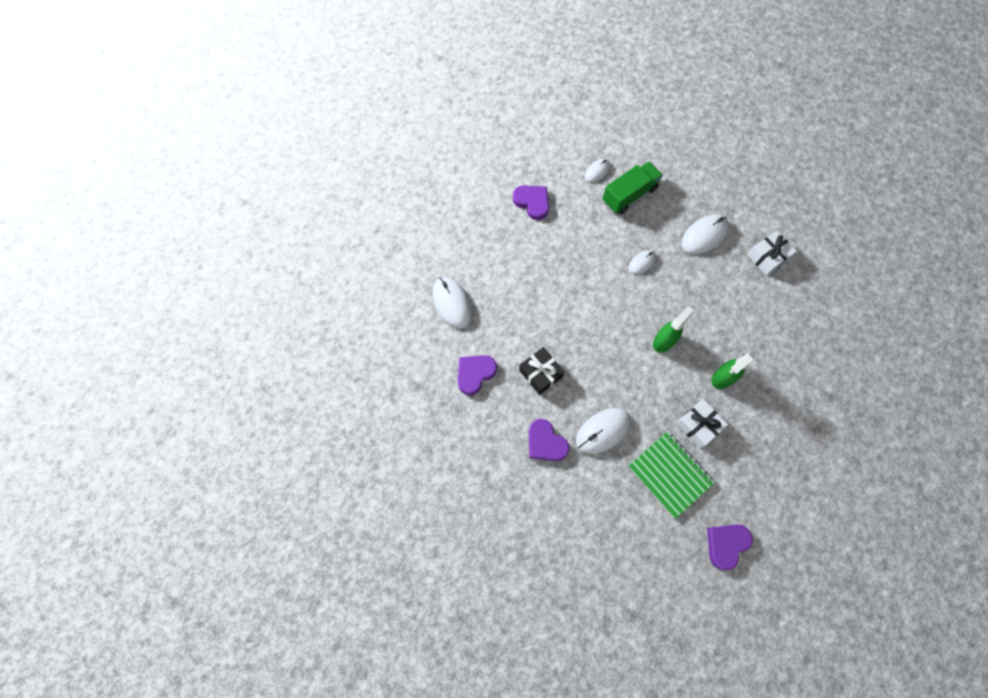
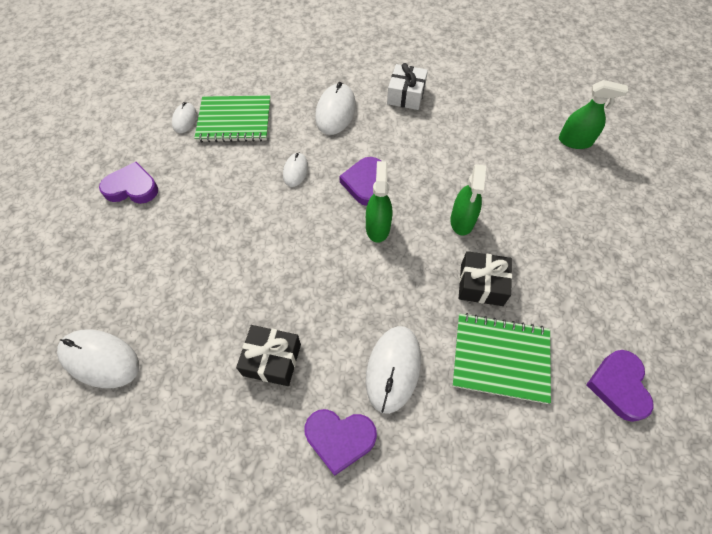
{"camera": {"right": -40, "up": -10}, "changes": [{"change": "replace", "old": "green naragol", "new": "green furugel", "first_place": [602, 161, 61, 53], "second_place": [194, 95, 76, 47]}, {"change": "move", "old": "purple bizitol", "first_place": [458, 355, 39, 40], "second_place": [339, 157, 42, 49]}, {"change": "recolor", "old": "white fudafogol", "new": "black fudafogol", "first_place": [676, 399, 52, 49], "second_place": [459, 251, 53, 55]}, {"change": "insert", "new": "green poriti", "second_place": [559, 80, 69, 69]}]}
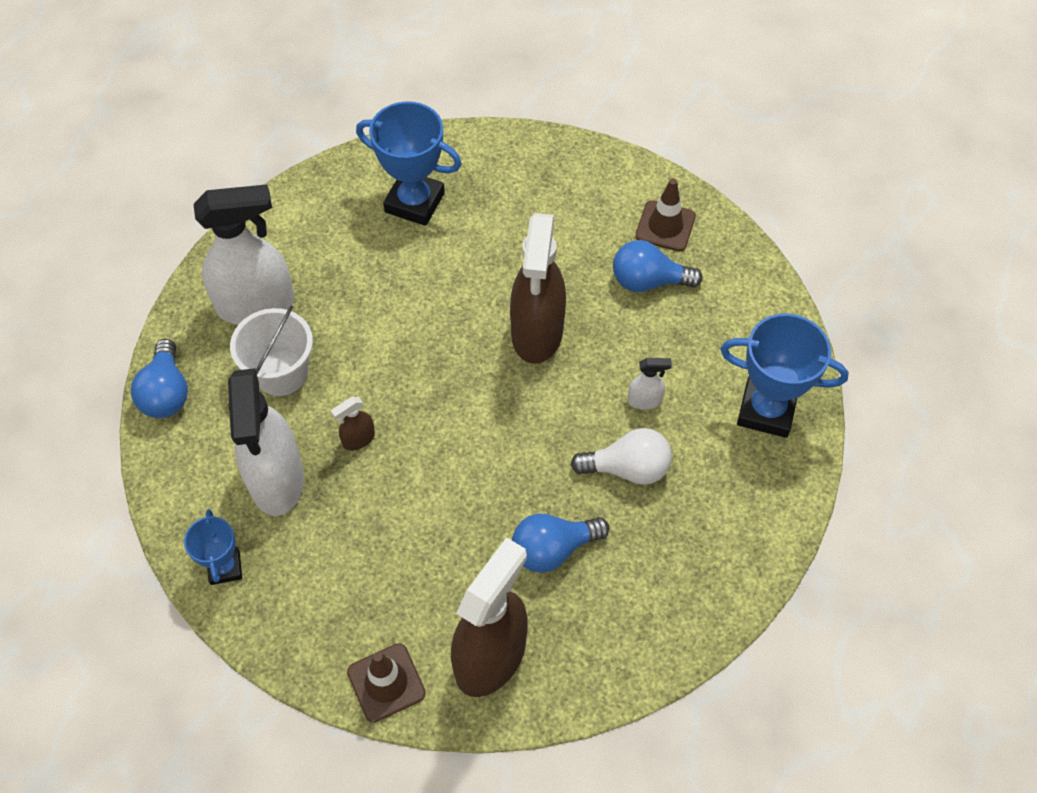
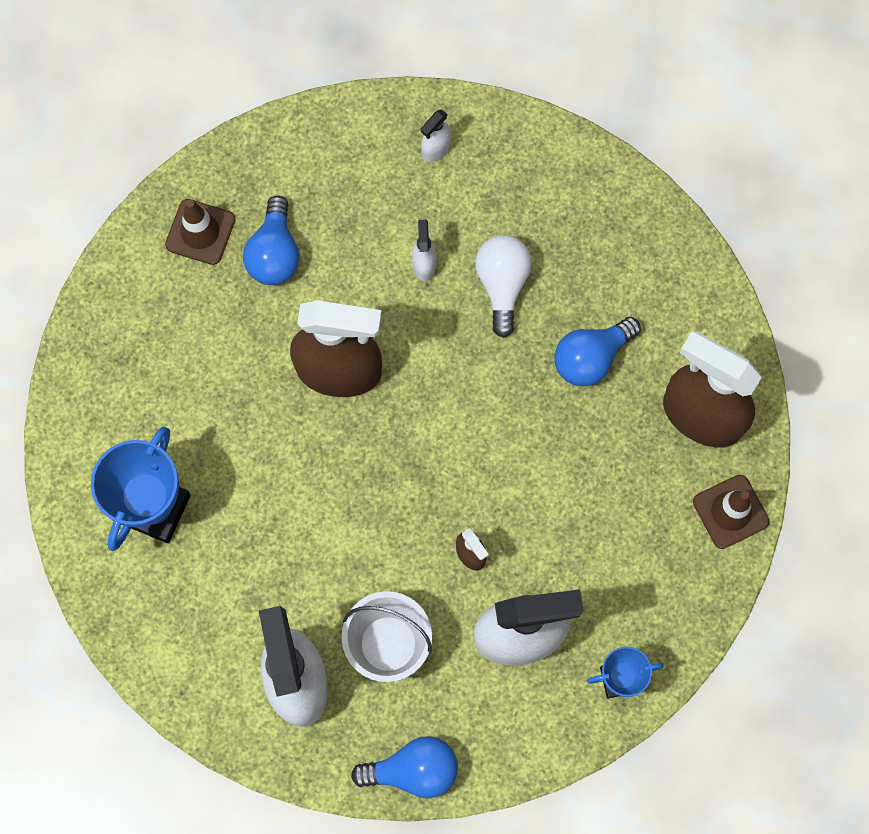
{"camera": {"right": -90, "up": 15}, "changes": [{"change": "replace", "old": "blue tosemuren", "new": "white poriti", "first_place": [720, 313, 129, 125], "second_place": [421, 110, 30, 52]}, {"change": "rotate", "old": "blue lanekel", "first_place": [512, 514, 97, 59], "second_place": [554, 317, 87, 70], "degrees": 75}]}
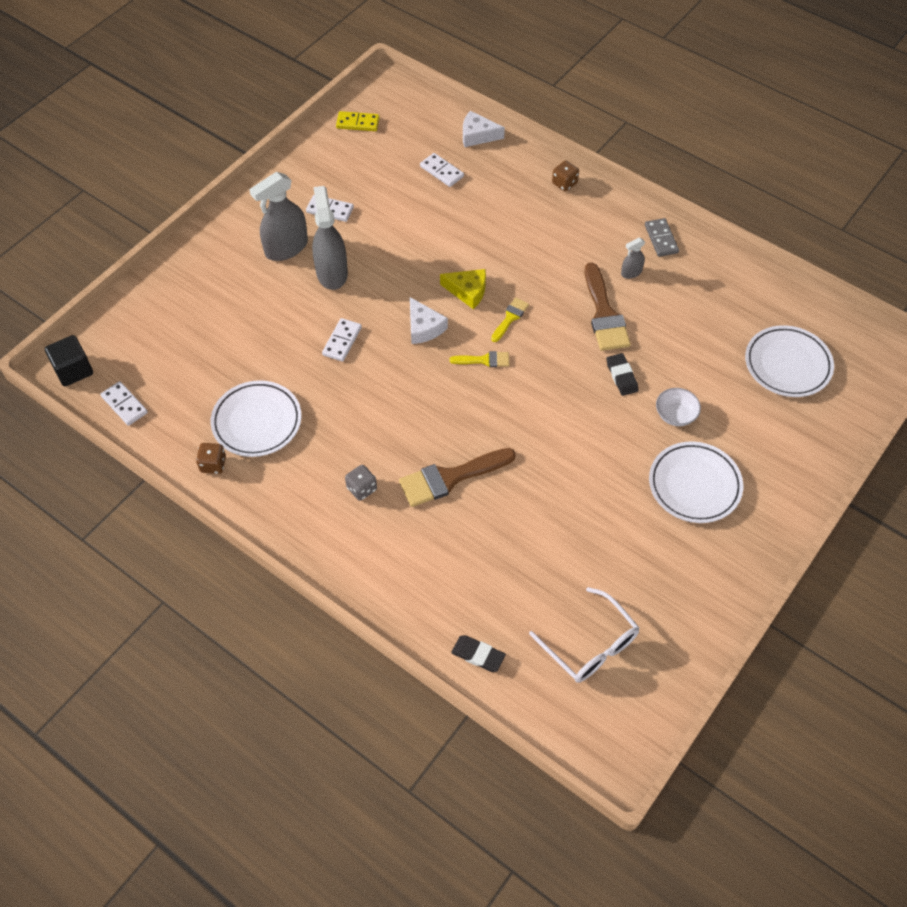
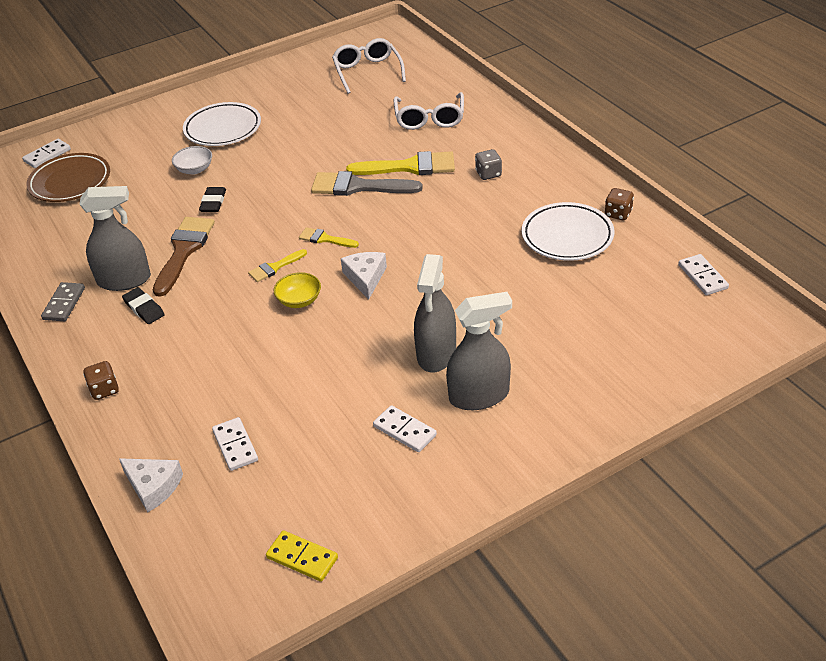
{"camera": {"right": -155, "up": -15}, "changes": [{"change": "resize", "old": "grey poriti", "first_place": [621, 237, 24, 42], "second_place": [79, 186, 72, 105], "factor": 2.05}, {"change": "replace", "old": "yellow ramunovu", "new": "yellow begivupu", "first_place": [440, 269, 46, 40], "second_place": [273, 272, 48, 36]}, {"change": "move", "old": "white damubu", "first_place": [322, 318, 40, 44], "second_place": [22, 139, 49, 29]}, {"change": "recolor", "old": "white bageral", "new": "brown bageral", "first_place": [745, 325, 89, 72], "second_place": [26, 153, 84, 49]}, {"change": "delete", "old": "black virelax", "first_place": [45, 335, 48, 51]}, {"change": "recolor", "old": "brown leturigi", "new": "yellow leturigi", "first_place": [399, 448, 117, 59], "second_place": [346, 151, 109, 24]}, {"change": "move", "old": "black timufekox", "first_place": [451, 635, 55, 37], "second_place": [122, 287, 43, 37]}, {"change": "insert", "new": "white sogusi", "second_place": [394, 92, 70, 38]}, {"change": "insert", "new": "grey leturigi", "second_place": [311, 171, 112, 25]}]}
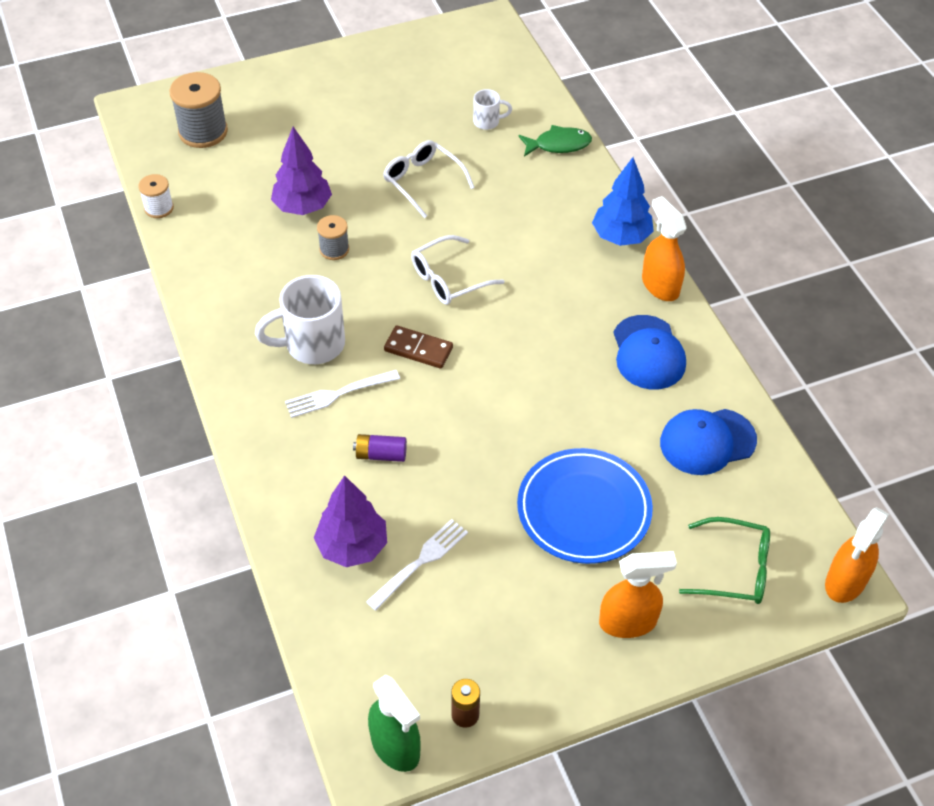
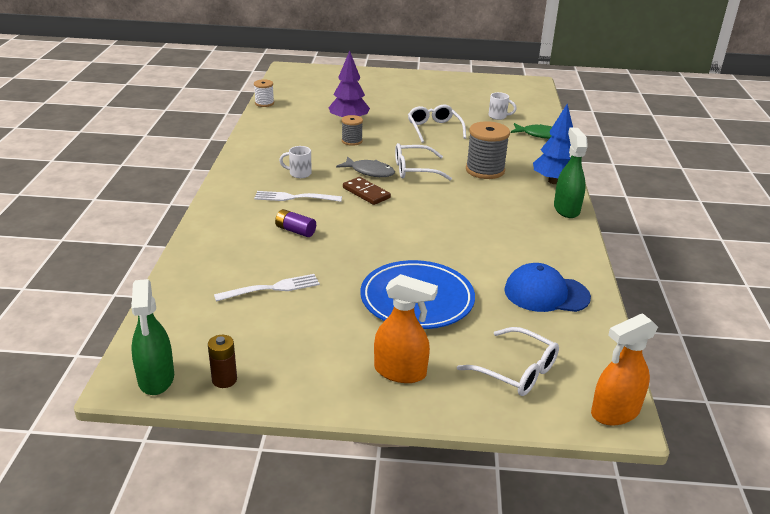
{"camera": {"right": 25, "up": -20}, "changes": [{"change": "move", "old": "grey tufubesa", "first_place": [170, 72, 58, 76], "second_place": [466, 121, 44, 58]}, {"change": "recolor", "old": "orange poriti", "new": "green poriti", "first_place": [642, 196, 45, 105], "second_place": [554, 128, 34, 90]}, {"change": "resize", "old": "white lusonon", "first_place": [255, 275, 90, 89], "second_place": [279, 146, 33, 32], "factor": 0.51}, {"change": "delete", "old": "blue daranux", "first_place": [613, 315, 73, 75]}, {"change": "delete", "old": "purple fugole", "first_place": [314, 475, 73, 92]}, {"change": "recolor", "old": "green sogusi", "new": "white sogusi", "first_place": [679, 517, 91, 87], "second_place": [457, 327, 102, 69]}, {"change": "insert", "new": "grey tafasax", "second_place": [336, 156, 59, 21]}]}
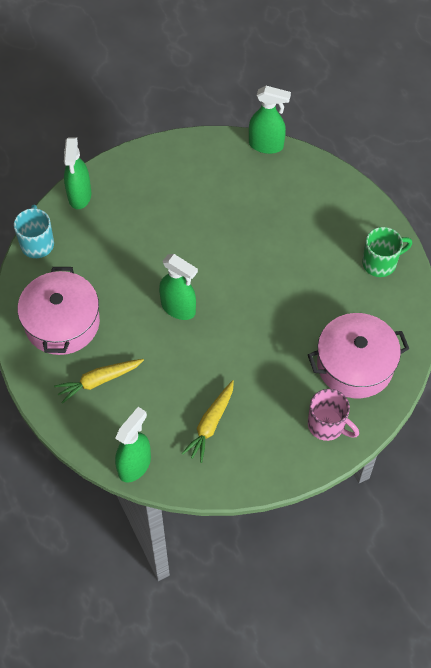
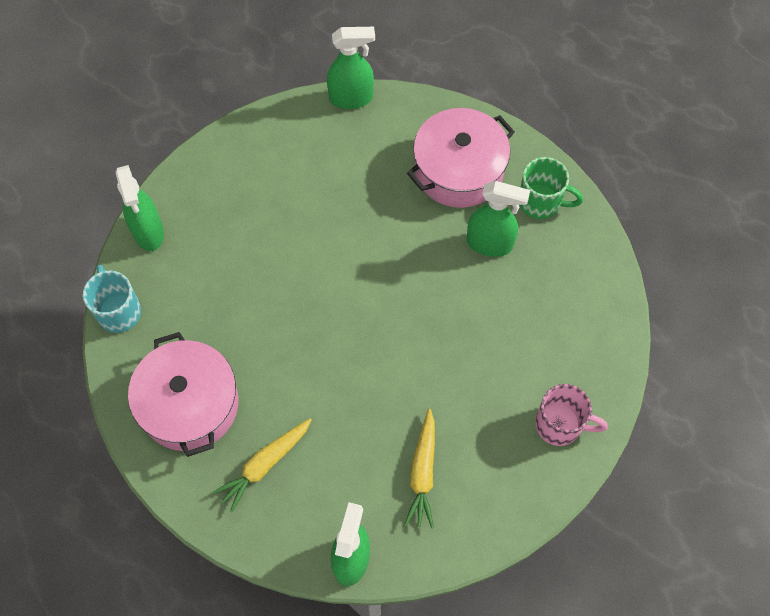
{"camera": {"right": -20, "up": 5}, "changes": [{"change": "rotate", "old": "green lusonon", "first_place": [362, 227, 50, 50], "second_place": [520, 157, 63, 62], "degrees": 60}, {"change": "move", "old": "green poriti", "first_place": [159, 254, 39, 66], "second_place": [467, 181, 63, 76]}, {"change": "move", "old": "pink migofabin", "first_place": [308, 313, 101, 85], "second_place": [407, 108, 108, 100]}]}
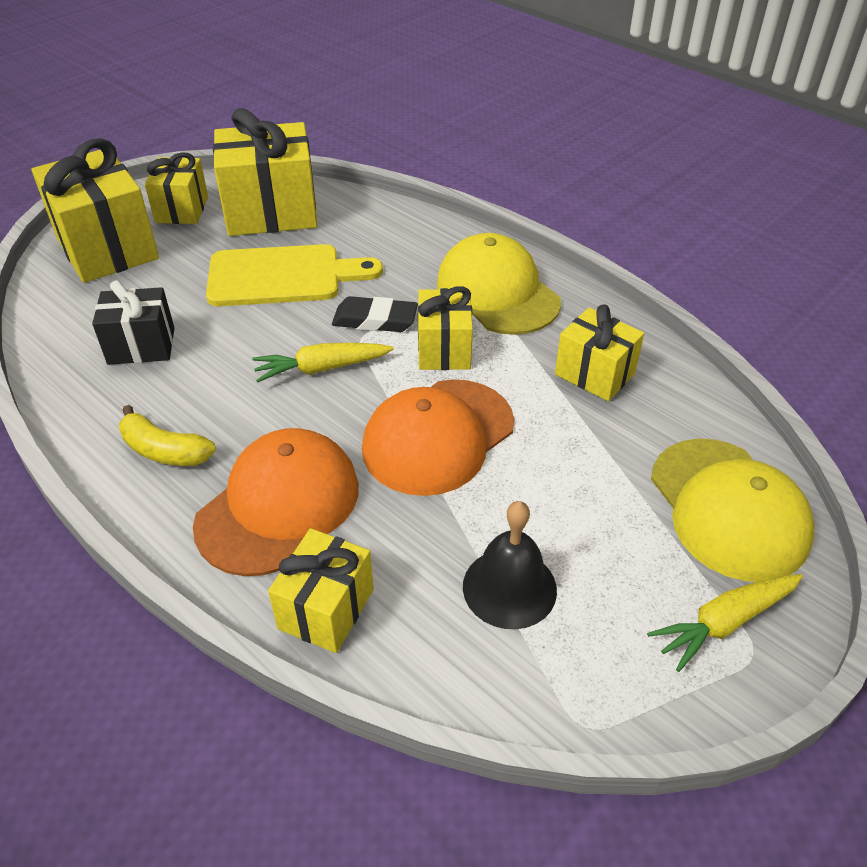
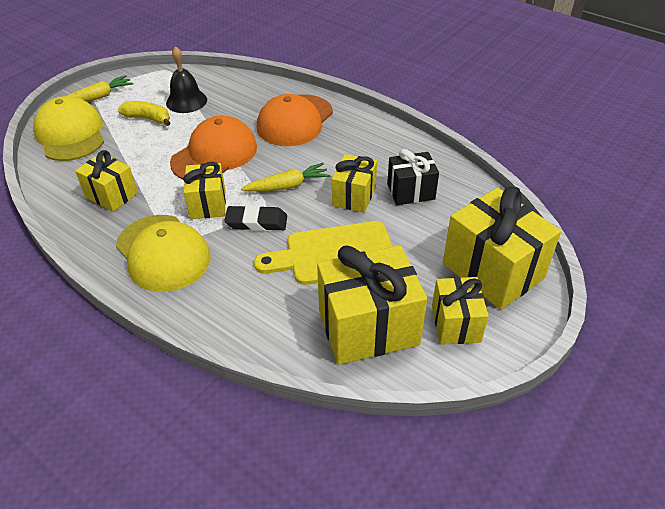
{"camera": {"right": 175, "up": 0}, "changes": [{"change": "move", "old": "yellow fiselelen", "first_place": [119, 405, 97, 61], "second_place": [118, 101, 52, 25]}, {"change": "move", "old": "yellow fudafogol", "first_place": [268, 528, 106, 125], "second_place": [332, 154, 45, 59]}]}
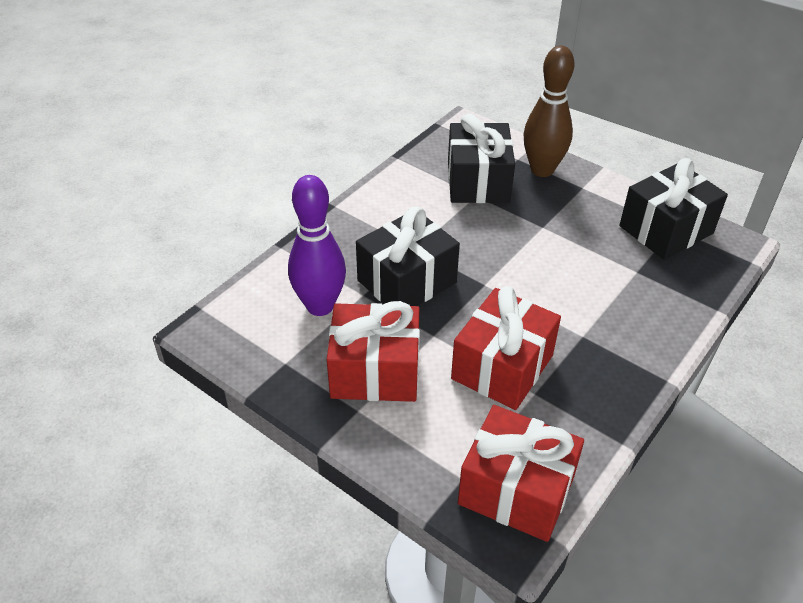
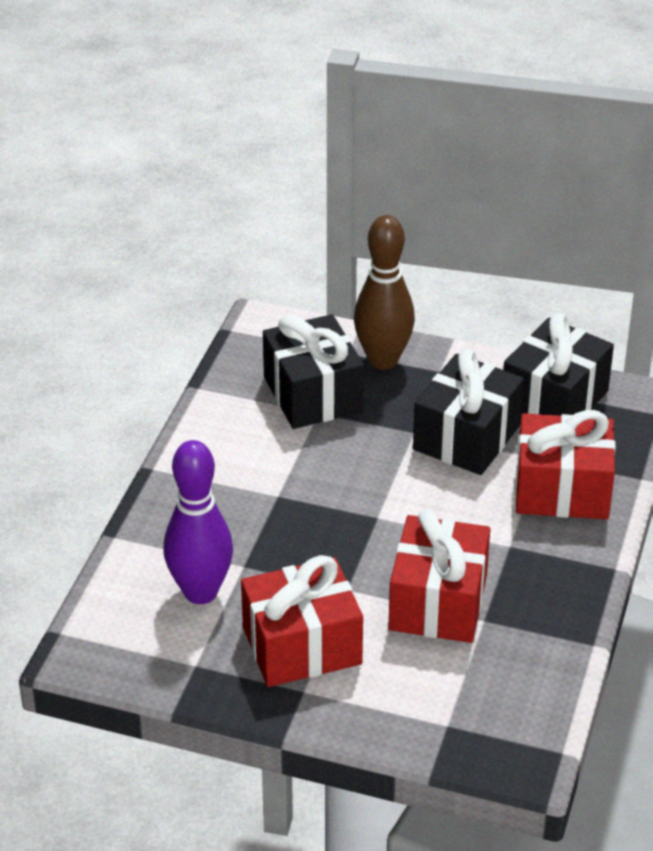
{"camera": {"right": -20, "up": -5}, "changes": [{"change": "move", "old": "black fudafogol", "first_place": [356, 206, 104, 100], "second_place": [413, 349, 111, 126]}, {"change": "move", "old": "red fudafogol", "first_place": [458, 405, 126, 137], "second_place": [515, 410, 101, 109]}]}
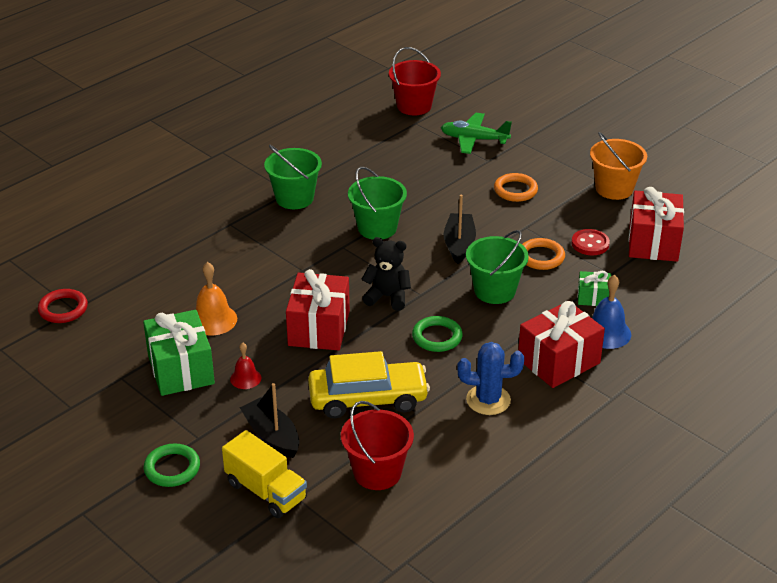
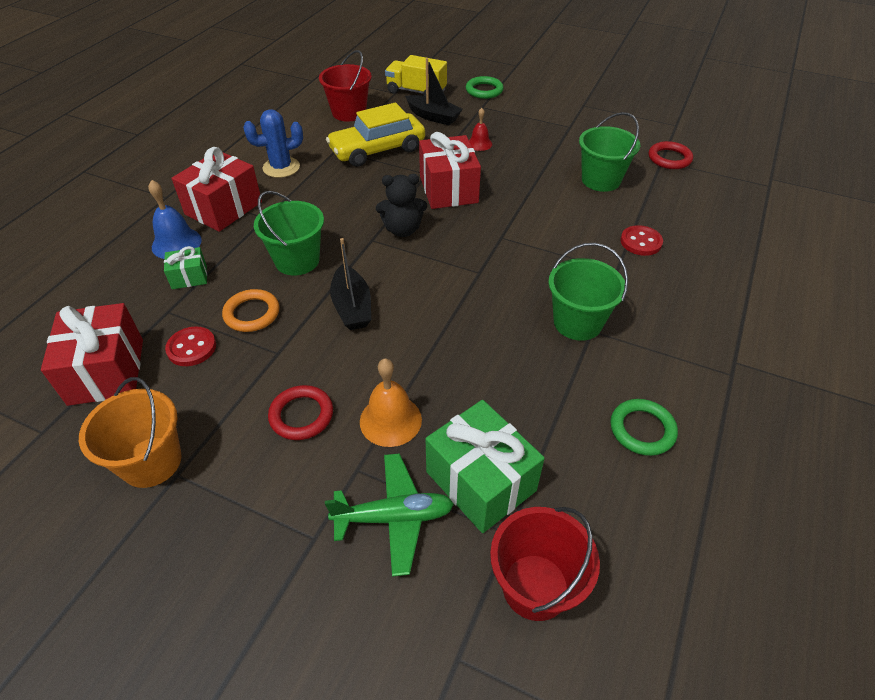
{"camera": {"right": 160, "up": 10}, "changes": [{"change": "move", "old": "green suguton", "first_place": [348, 167, 59, 73], "second_place": [579, 112, 61, 80]}, {"change": "recolor", "old": "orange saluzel", "new": "red saluzel", "first_place": [494, 173, 44, 29], "second_place": [268, 385, 65, 55]}, {"change": "move", "old": "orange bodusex", "first_place": [196, 262, 41, 73], "second_place": [360, 359, 62, 88]}, {"change": "move", "old": "green fudafogol", "first_place": [143, 310, 72, 86], "second_place": [425, 400, 120, 133]}, {"change": "move", "old": "green saluzel", "first_place": [412, 316, 51, 36], "second_place": [610, 399, 68, 57]}, {"change": "insert", "new": "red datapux", "second_place": [620, 225, 43, 31]}]}
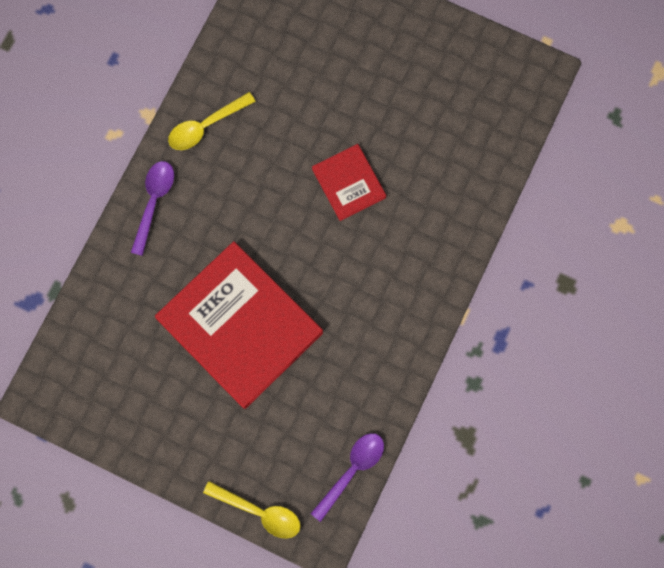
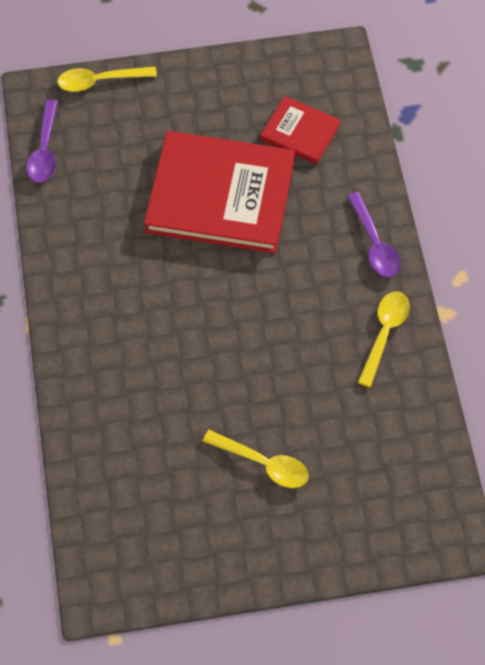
{"camera": {"right": 145, "up": -15}, "changes": [{"change": "move", "old": "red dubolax", "first_place": [312, 144, 74, 77], "second_place": [260, 96, 81, 68]}, {"change": "insert", "new": "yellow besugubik", "second_place": [203, 430, 106, 58]}]}
